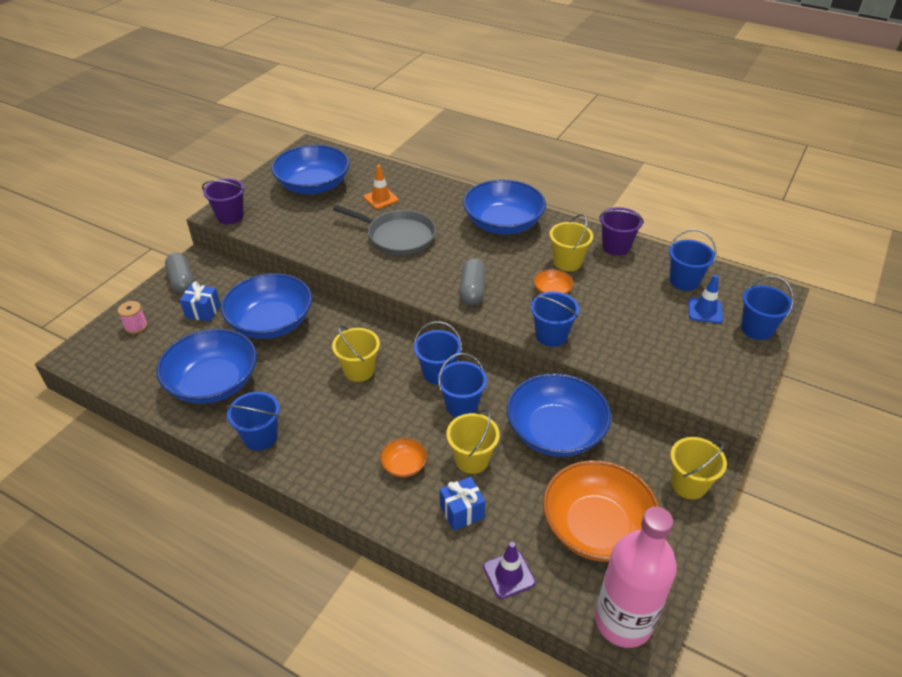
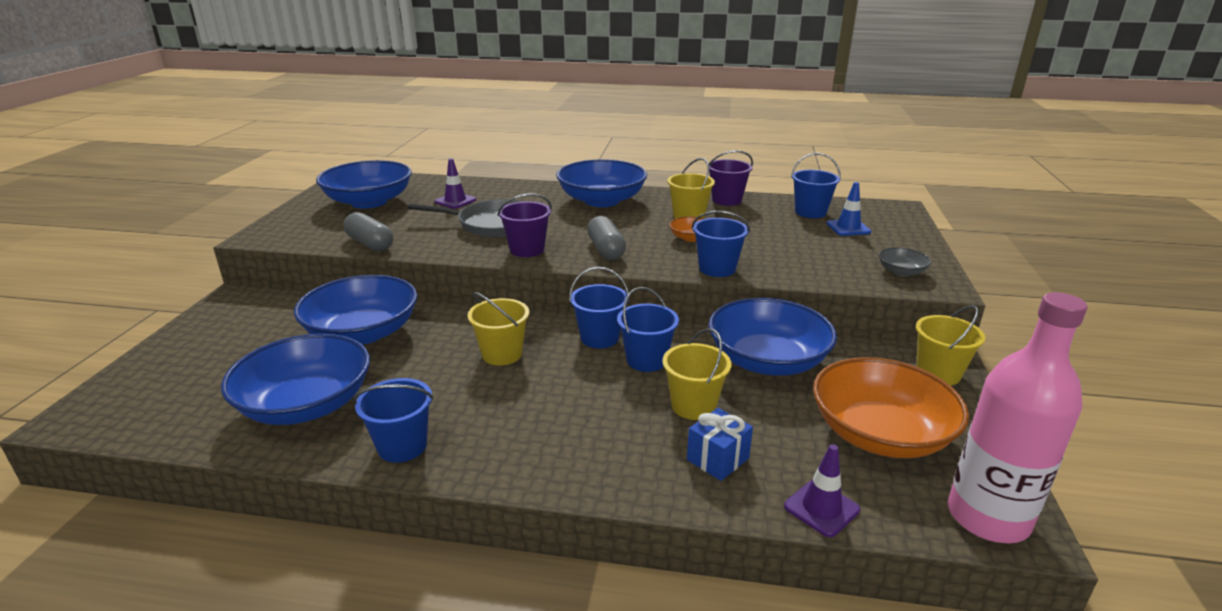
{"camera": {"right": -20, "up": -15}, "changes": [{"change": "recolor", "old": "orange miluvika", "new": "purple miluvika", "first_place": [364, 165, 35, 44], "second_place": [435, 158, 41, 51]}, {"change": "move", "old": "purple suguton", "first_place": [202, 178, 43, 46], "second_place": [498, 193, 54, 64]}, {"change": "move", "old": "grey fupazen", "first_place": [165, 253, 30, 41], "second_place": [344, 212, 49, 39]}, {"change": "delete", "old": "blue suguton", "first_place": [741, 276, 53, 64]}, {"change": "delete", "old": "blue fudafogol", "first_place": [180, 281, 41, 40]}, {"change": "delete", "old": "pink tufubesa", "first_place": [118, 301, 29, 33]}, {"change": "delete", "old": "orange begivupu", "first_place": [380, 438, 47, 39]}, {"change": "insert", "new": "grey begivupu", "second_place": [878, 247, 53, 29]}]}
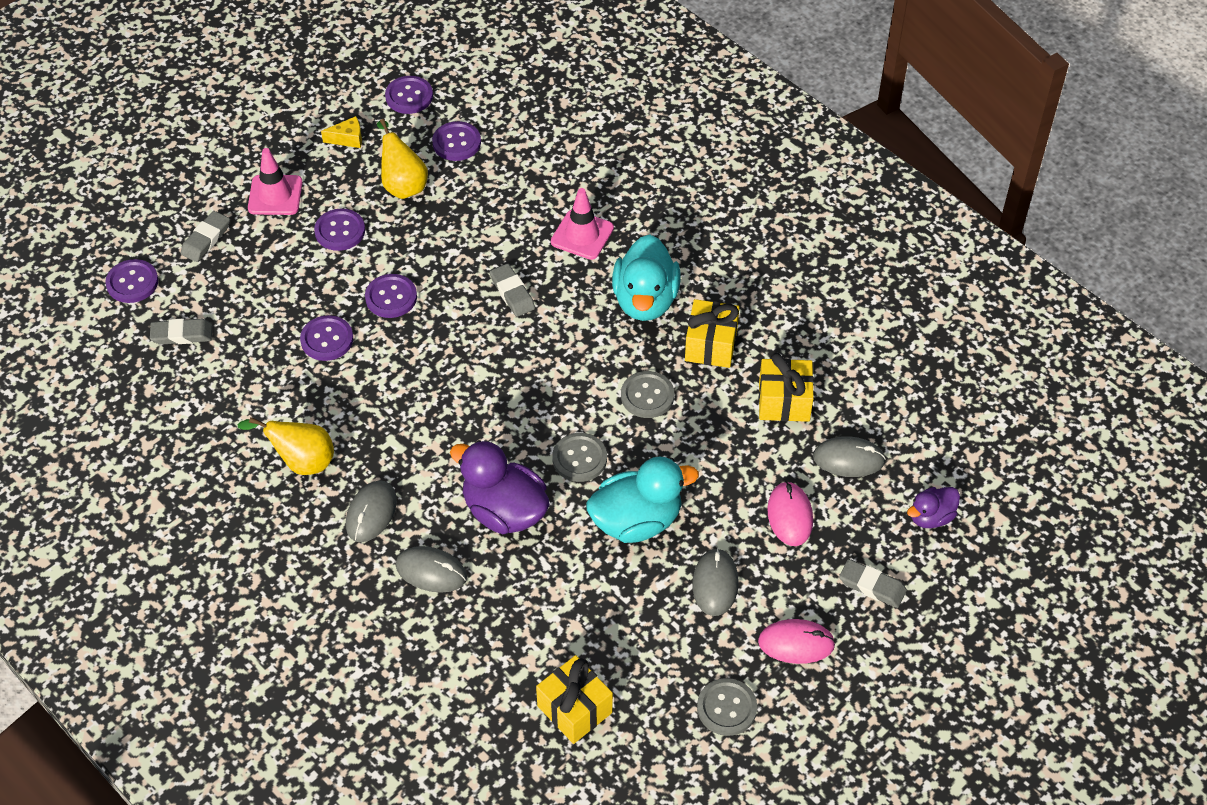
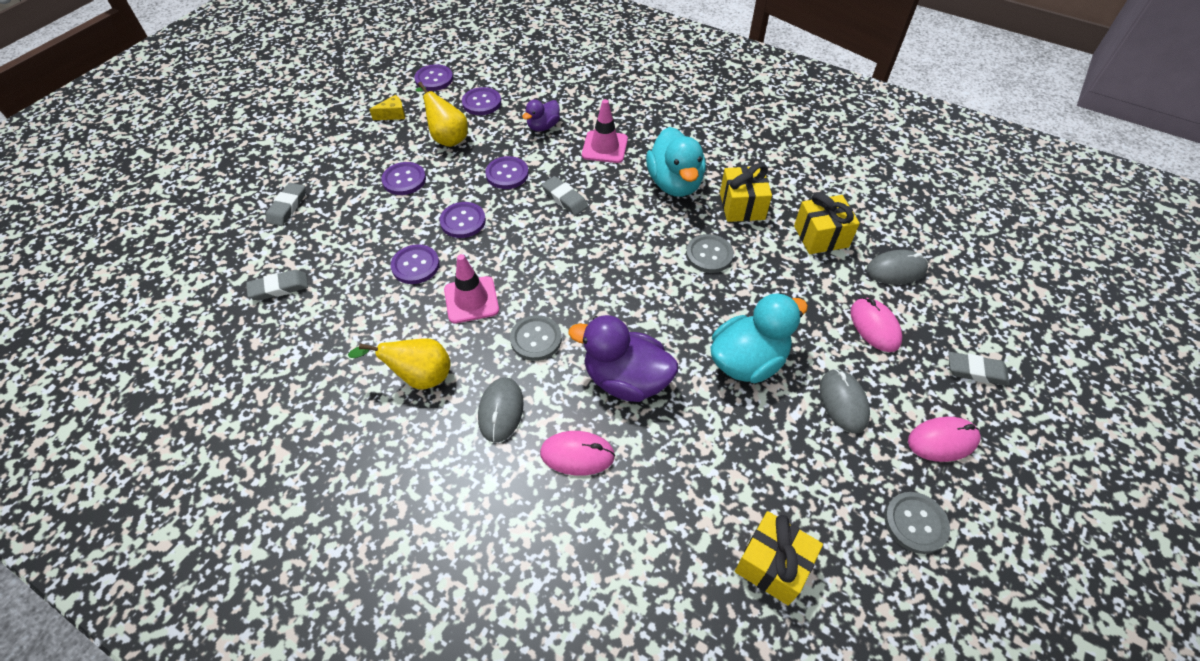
{"camera": {"right": -15, "up": 0}, "changes": [{"change": "move", "old": "pink miluvika", "first_place": [248, 148, 55, 67], "second_place": [444, 254, 55, 69]}, {"change": "move", "old": "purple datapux", "first_place": [105, 259, 53, 44], "second_place": [485, 156, 44, 33]}, {"change": "move", "old": "grey datapux", "first_place": [552, 433, 55, 49], "second_place": [510, 315, 52, 46]}, {"change": "move", "old": "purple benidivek", "first_place": [907, 487, 53, 41], "second_place": [522, 100, 38, 32]}, {"change": "recolor", "old": "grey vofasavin", "new": "pink vofasavin", "first_place": [396, 546, 71, 47], "second_place": [540, 431, 75, 45]}]}
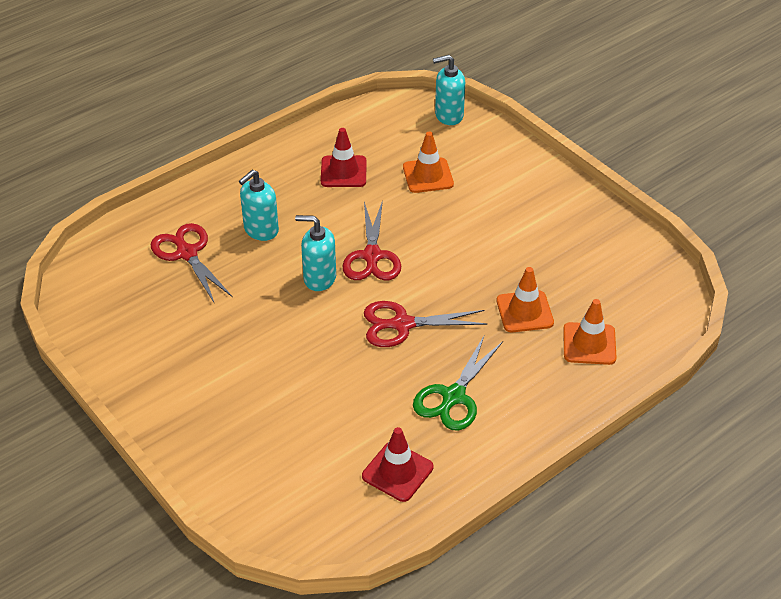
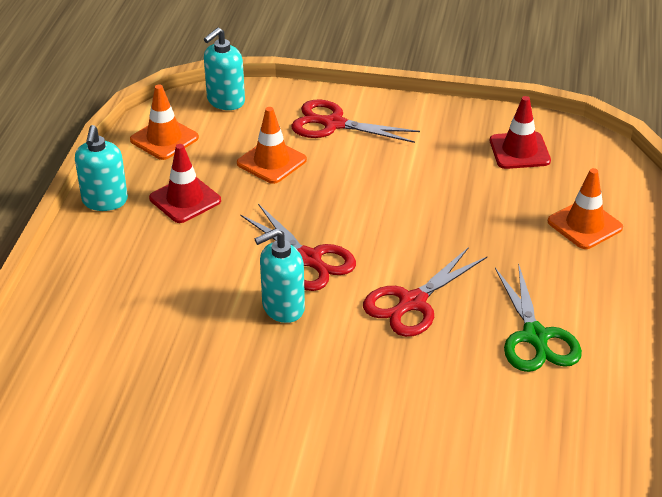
{"camera": {"right": -40, "up": -5}, "changes": [{"change": "move", "old": "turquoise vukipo", "first_place": [239, 170, 40, 71], "second_place": [75, 125, 53, 86]}, {"change": "move", "old": "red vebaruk", "first_place": [151, 223, 82, 81], "second_place": [291, 99, 129, 44]}, {"change": "move", "old": "orange miluvika", "first_place": [497, 267, 57, 65], "second_place": [130, 84, 69, 76]}, {"change": "move", "old": "red miluvika", "first_place": [362, 427, 72, 75], "second_place": [490, 96, 61, 73]}]}
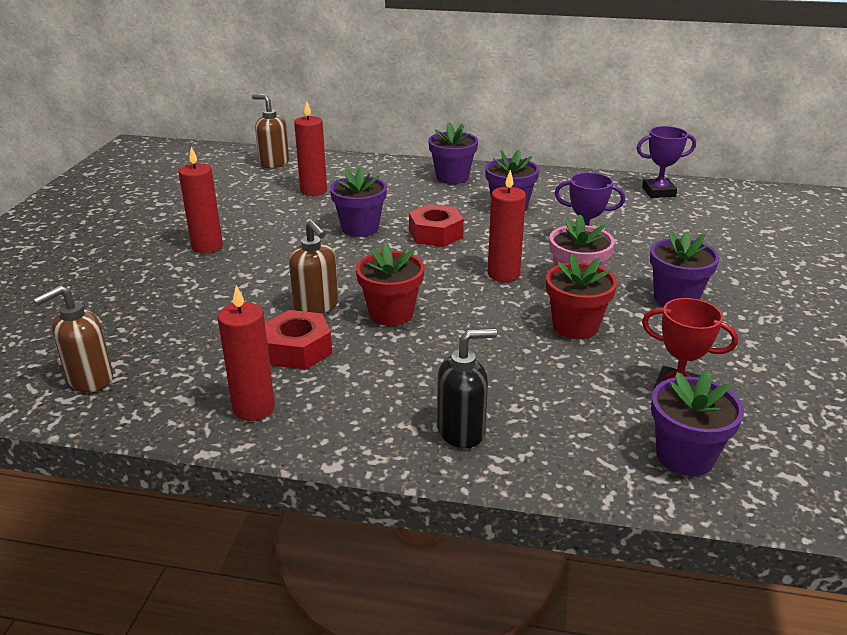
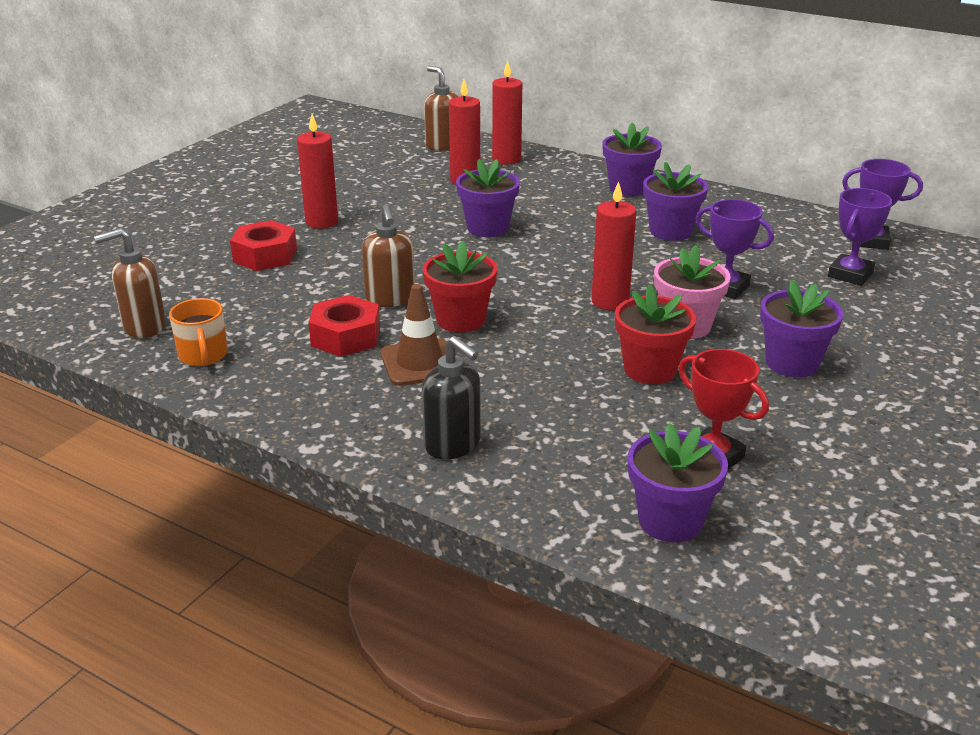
{"camera": {"right": 20, "up": 0}, "changes": [{"change": "move", "old": "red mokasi", "first_place": [409, 204, 55, 43], "second_place": [230, 220, 67, 51]}, {"change": "move", "old": "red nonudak", "first_place": [217, 285, 58, 136], "second_place": [492, 61, 30, 103]}, {"change": "rotate", "old": "black vukipo", "first_place": [437, 328, 60, 120], "second_place": [422, 336, 59, 123], "degrees": 45}, {"change": "insert", "new": "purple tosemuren", "second_place": [828, 188, 64, 98]}, {"change": "insert", "new": "brown miluvika", "second_place": [380, 284, 67, 102]}, {"change": "insert", "new": "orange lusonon", "second_place": [169, 298, 59, 68]}]}
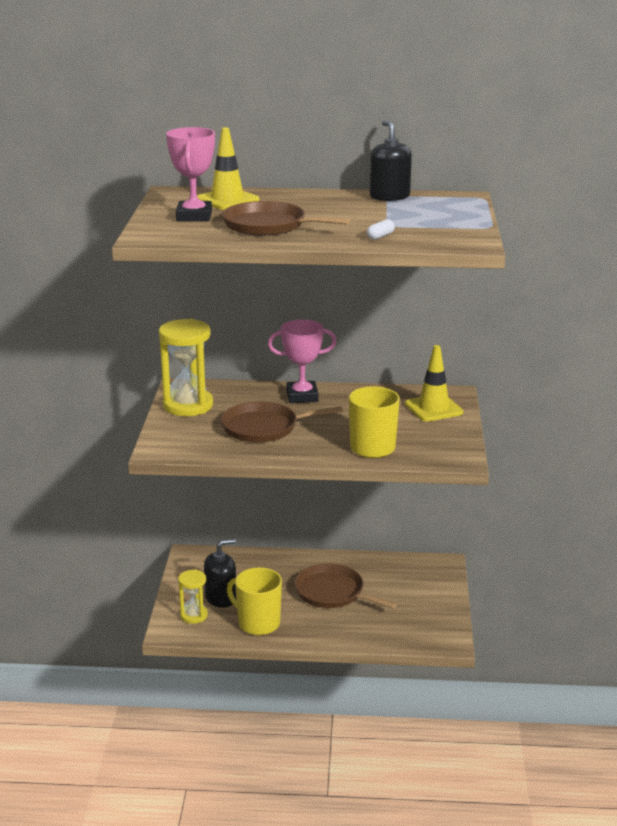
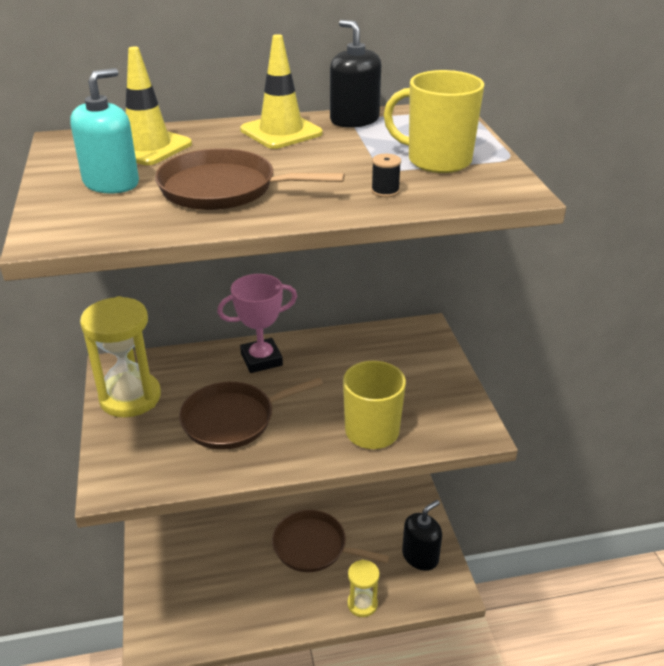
{"camera": {"right": -15, "up": 10}, "changes": [{"change": "replace", "old": "pink tosemuren", "new": "turquoise vukipo", "first_place": [166, 127, 49, 95], "second_place": [70, 68, 69, 126]}, {"change": "replace", "old": "white fupazen", "new": "black tufubesa", "first_place": [367, 219, 28, 21], "second_place": [371, 154, 30, 43]}, {"change": "move", "old": "yellow miluvika", "first_place": [405, 345, 58, 77], "second_place": [240, 34, 83, 115]}, {"change": "move", "old": "black vukipo", "first_place": [204, 539, 32, 69], "second_place": [402, 500, 40, 71]}, {"change": "move", "old": "yellow lusonon", "first_place": [227, 568, 55, 67], "second_place": [384, 70, 101, 103]}, {"change": "move", "old": "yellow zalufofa", "first_place": [178, 570, 30, 54], "second_place": [347, 560, 32, 57]}]}
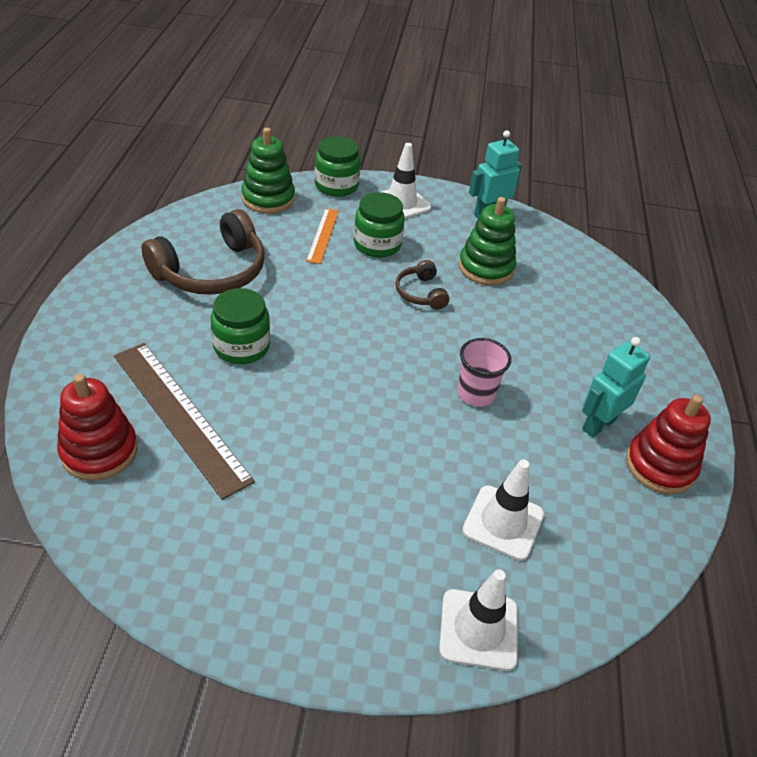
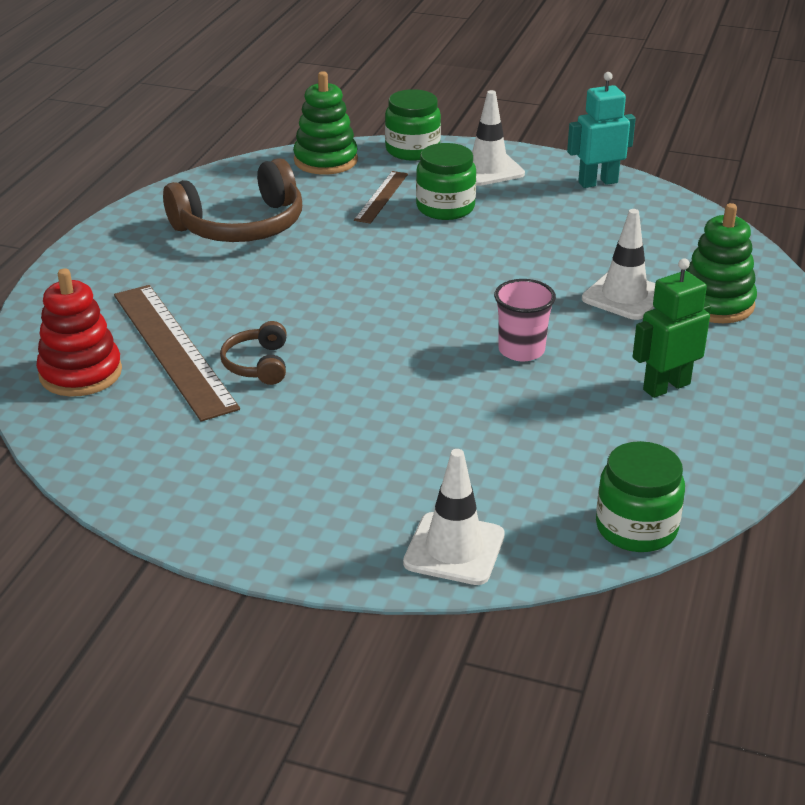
{"camera": {"right": 15, "up": -10}, "changes": [{"change": "move", "old": "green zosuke", "first_place": [459, 197, 57, 88], "second_place": [686, 203, 71, 120]}, {"change": "recolor", "old": "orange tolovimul", "new": "brown tolovimul", "first_place": [306, 208, 33, 56], "second_place": [354, 171, 54, 53]}, {"change": "move", "old": "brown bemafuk", "first_place": [395, 260, 54, 49], "second_place": [220, 321, 67, 64]}, {"change": "move", "old": "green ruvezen", "first_place": [210, 288, 60, 76], "second_place": [596, 441, 89, 111]}, {"change": "recolor", "old": "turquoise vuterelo", "new": "green vuterelo", "first_place": [582, 337, 68, 100], "second_place": [633, 258, 78, 140]}, {"change": "delete", "old": "red zosuke", "first_place": [626, 395, 85, 99]}, {"change": "move", "old": "white miluvika", "first_place": [462, 460, 82, 101], "second_place": [582, 209, 73, 111]}]}
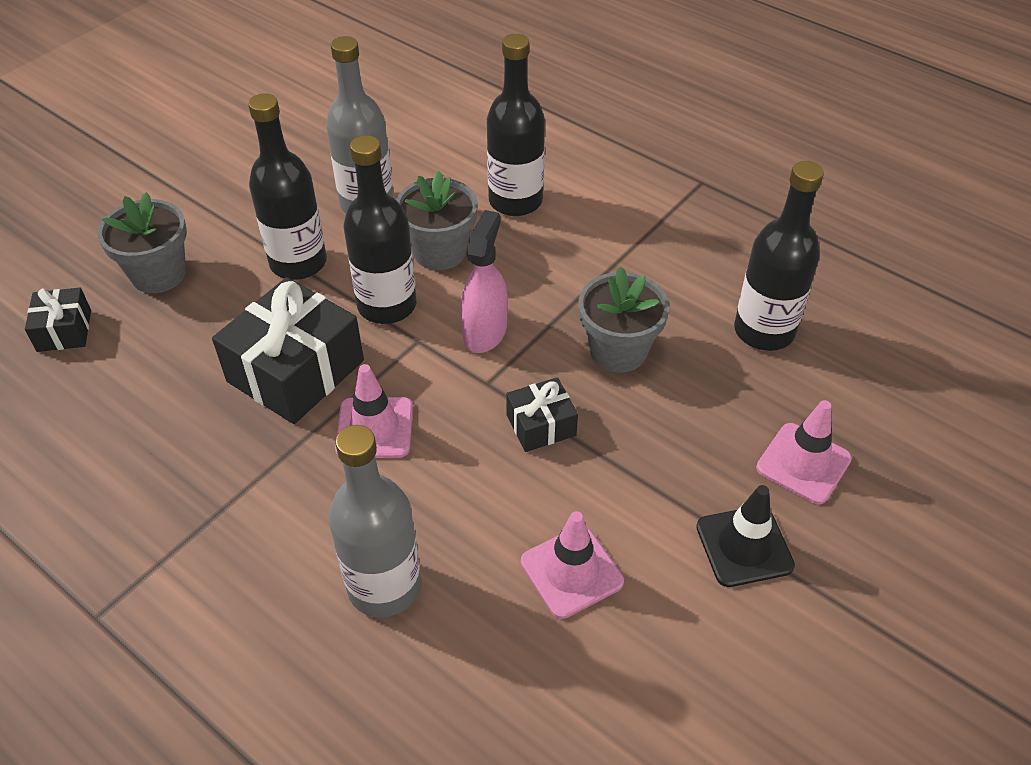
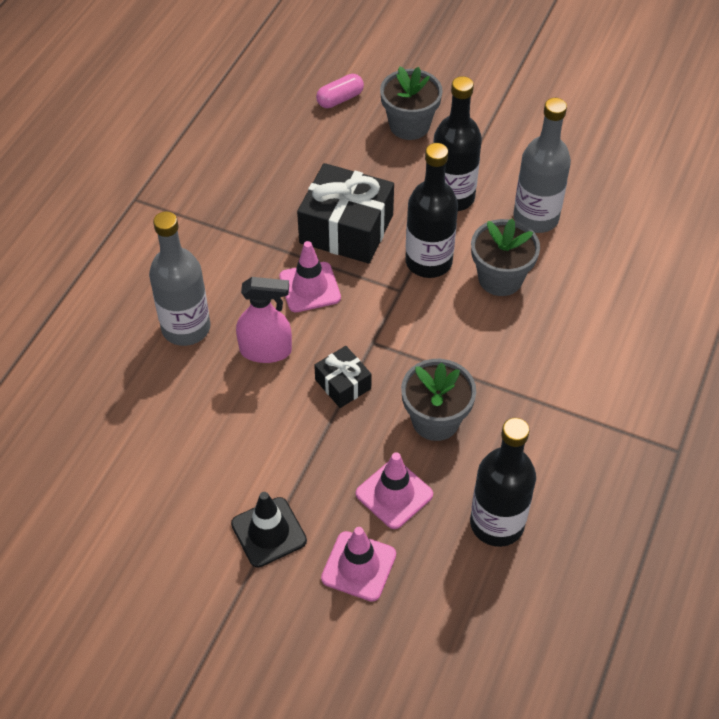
{"camera": {"right": 75, "up": 5}, "changes": [{"change": "delete", "old": "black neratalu", "first_place": [487, 34, 58, 182]}, {"change": "move", "old": "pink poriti", "first_place": [460, 210, 48, 143], "second_place": [236, 277, 56, 86]}, {"change": "replace", "old": "black fudafogol", "new": "pink fupazen", "first_place": [25, 288, 66, 64], "second_place": [316, 74, 48, 34]}, {"change": "move", "old": "pink miluvika", "first_place": [521, 511, 103, 108], "second_place": [356, 453, 77, 76]}]}
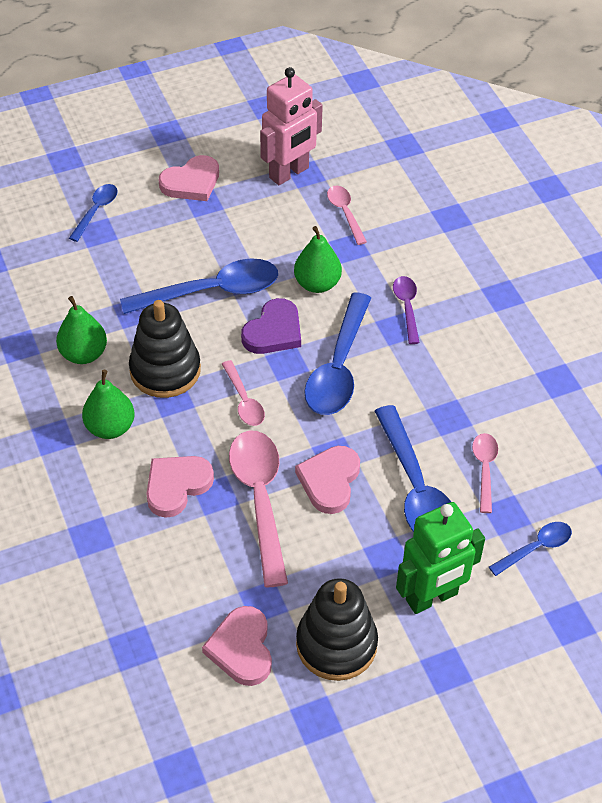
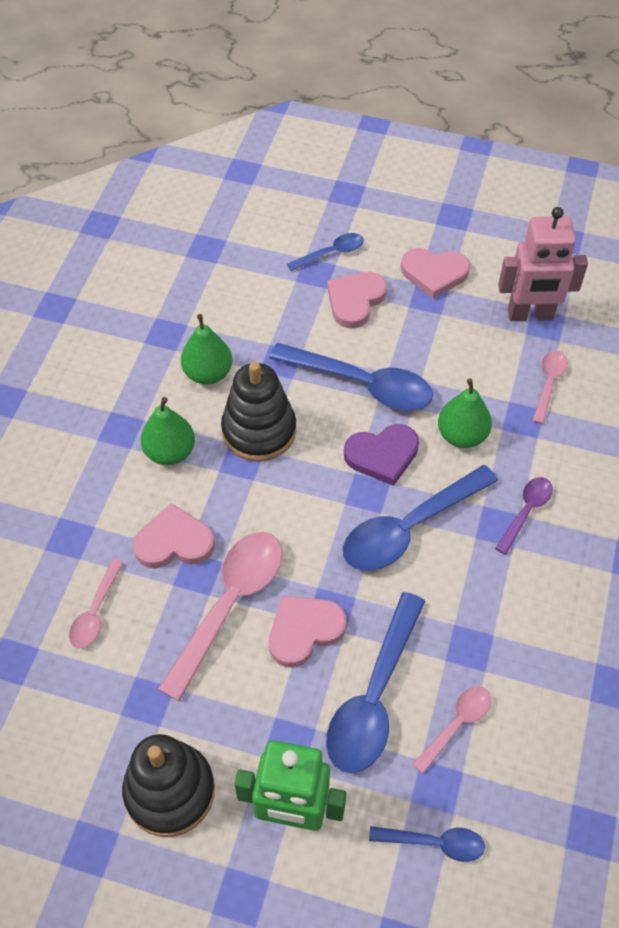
{"camera": {"right": 40, "up": 5}, "changes": [{"change": "move", "old": "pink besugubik", "first_place": [222, 360, 43, 66], "second_place": [69, 559, 55, 89]}, {"change": "move", "old": "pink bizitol", "first_place": [202, 606, 70, 80], "second_place": [327, 272, 60, 56]}]}
